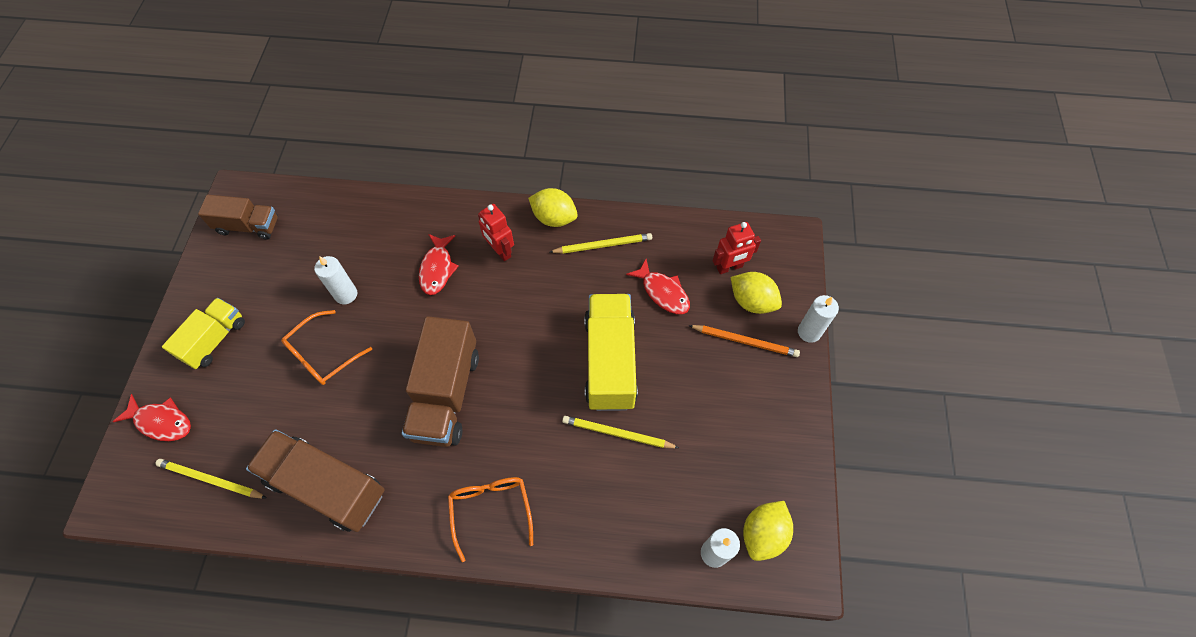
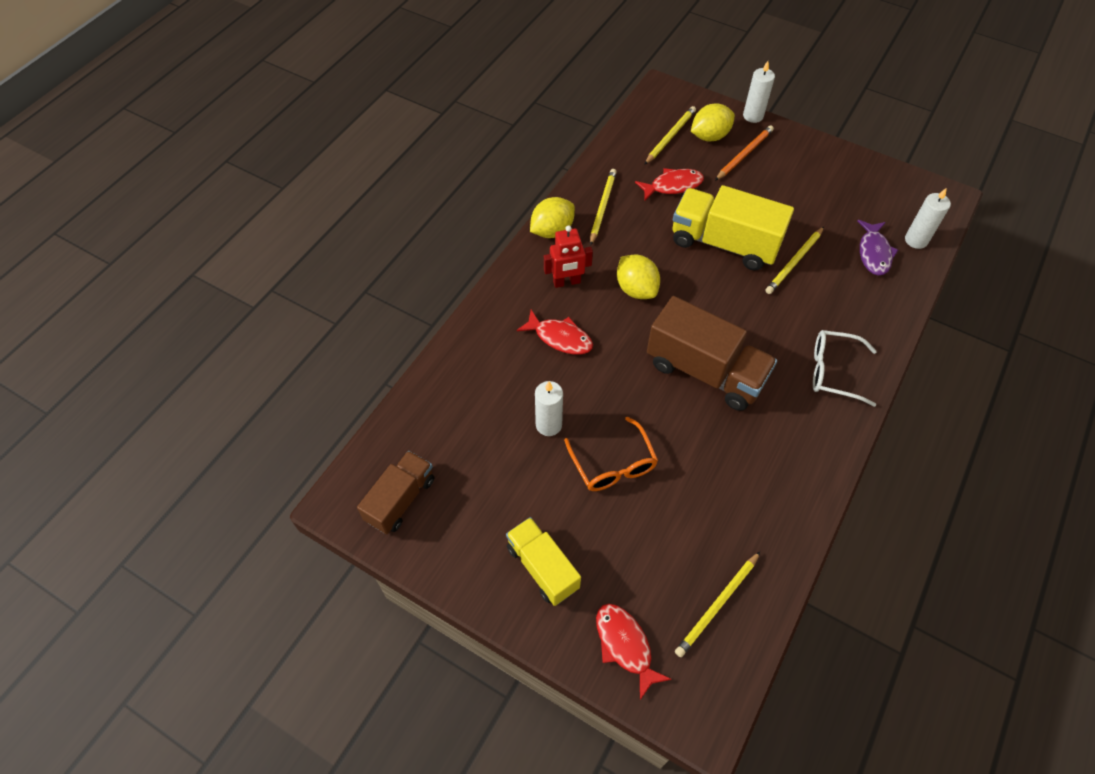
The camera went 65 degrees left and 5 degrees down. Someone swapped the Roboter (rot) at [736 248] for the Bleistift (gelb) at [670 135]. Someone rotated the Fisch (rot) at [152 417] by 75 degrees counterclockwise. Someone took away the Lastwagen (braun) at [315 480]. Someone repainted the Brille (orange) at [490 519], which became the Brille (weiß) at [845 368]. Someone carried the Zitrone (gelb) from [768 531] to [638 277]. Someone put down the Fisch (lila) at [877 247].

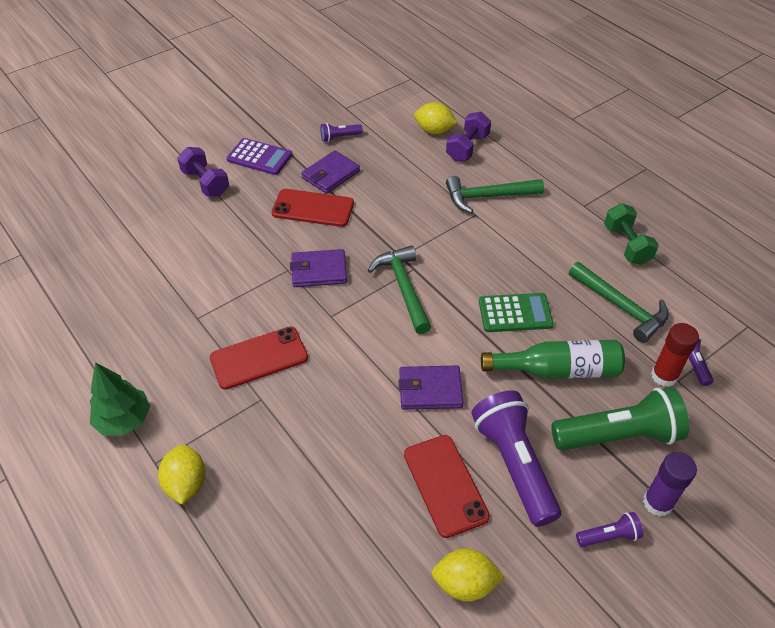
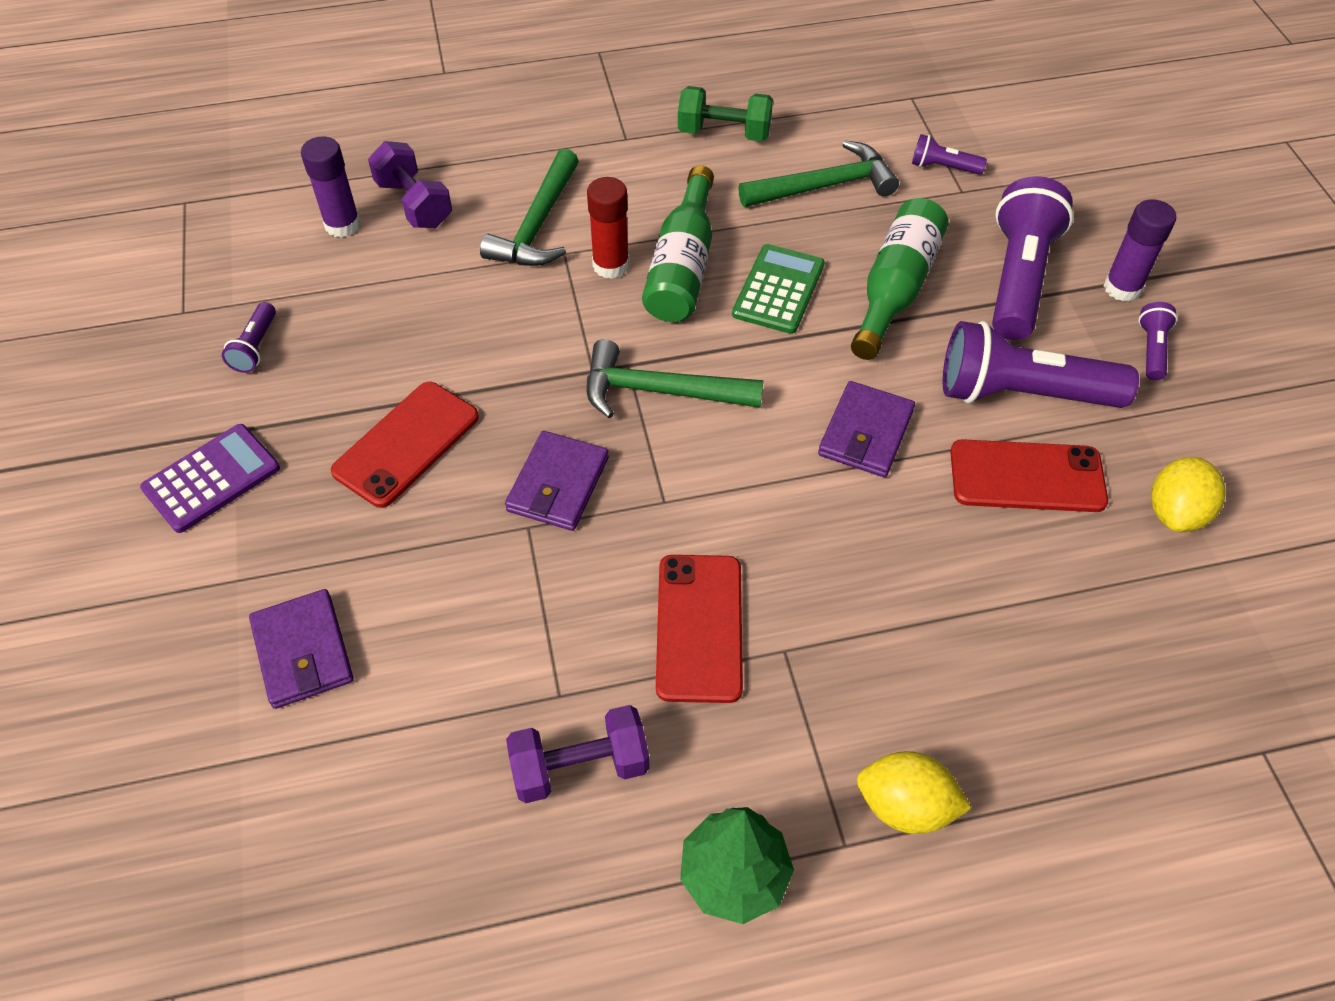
The camera went 65 degrees left and 5 degrees up. Someone swapped the Zitrone (gelb) at [435 118] for the Klebestift (lila) at [331 187]. Someone carried the Hantel (lila) from [203 171] to [578 754]. Someone carried the Geldbörse (lila) from [330 172] to [301 649]. Someone carried the Klebestift (rot) from [675 355] to [608 228]. Someone repainted the Taschenlampe (grün) at [620 419], which became the Taschenlampe (lila) at [1033 258]. Someone put down the Flasche (grün) at [678 243].

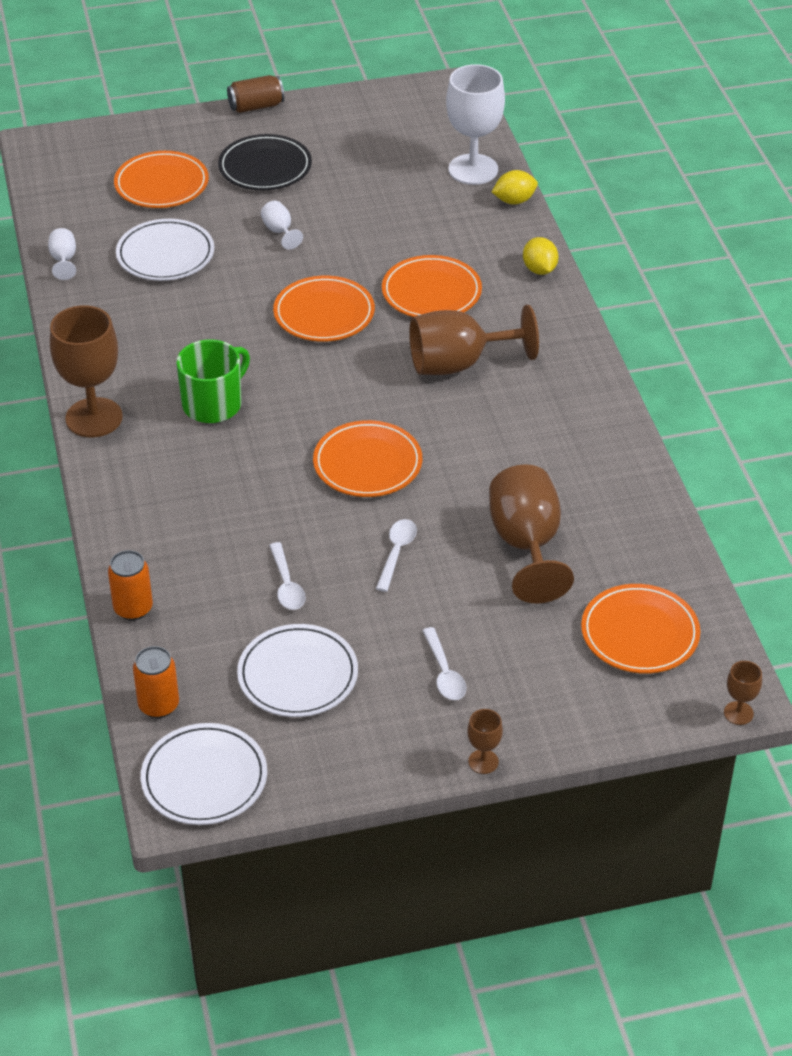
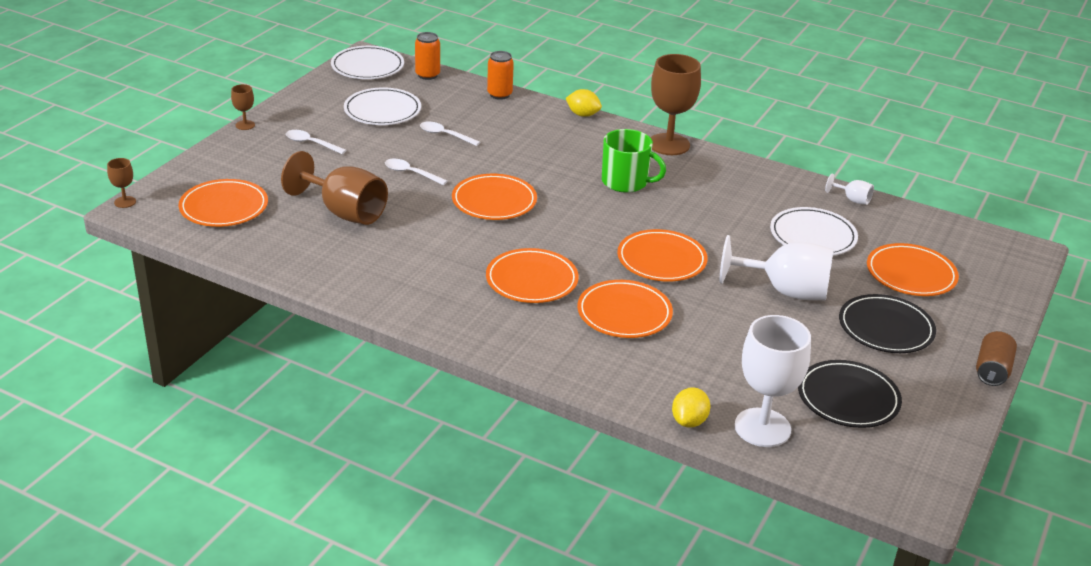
The camera went 130 degrees right and 10 degrees down. Someone scaled the Kelch (weiß) at [282 225] by 2.20. Someone carried the Zitrone (gelb) from [540 256] to [584 103]. Someone swapped the Kelch (braun) at [474 340] for the Teller (orange) at [532 275]. Someone rotated the Tasse (grün) at [213 381] by 60 degrees counterclockwise. Someone rotated the Löffel (weiß) at [396 555] by 150 degrees clockwise. Someone put down the Teller (schwarz) at [850 394].

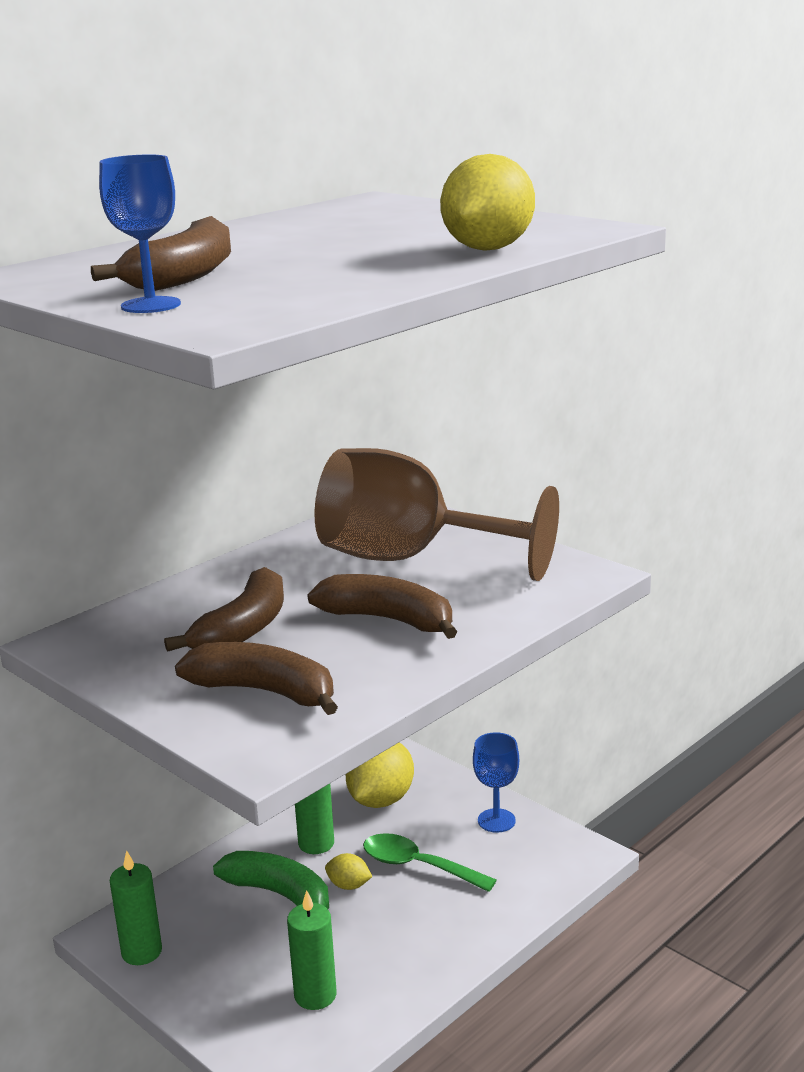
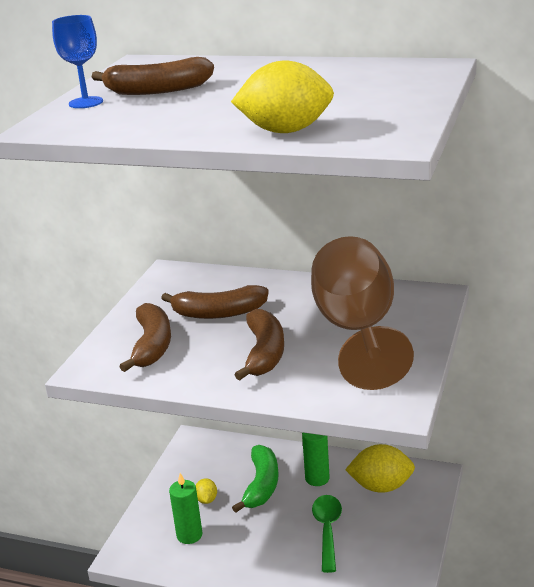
The camera went 65 degrees right and 5 degrees up. Someone took away the Kelch (blau) at [496 782]. Someone took away the Kerze (grün) at [136 907]. Someone carried the Zitrone (gelb) from [348 871] to [206 491].

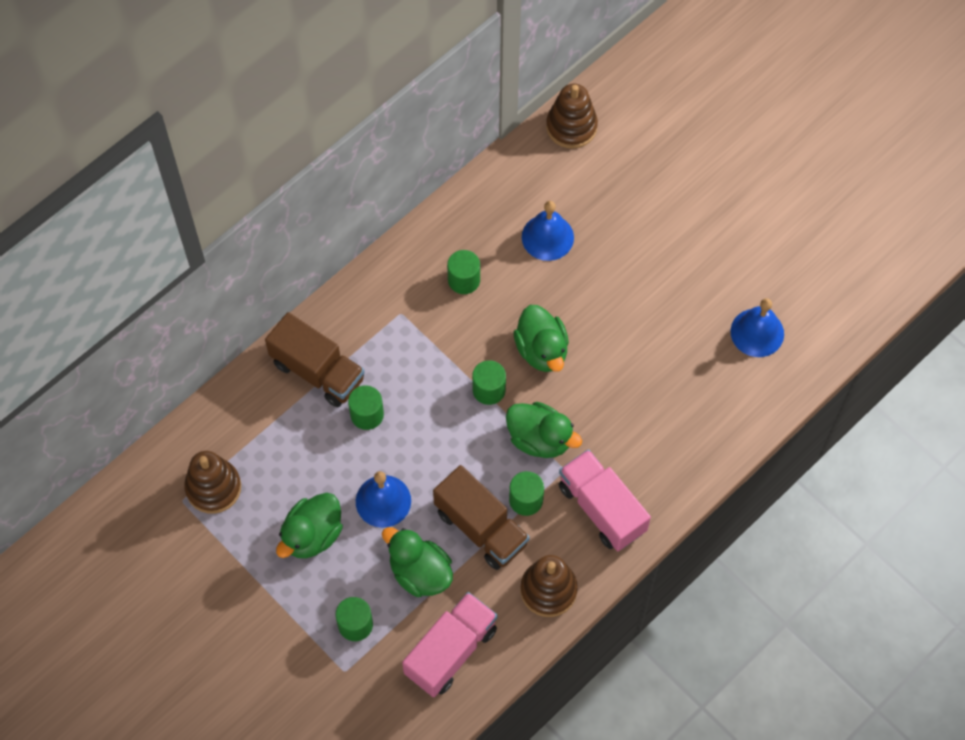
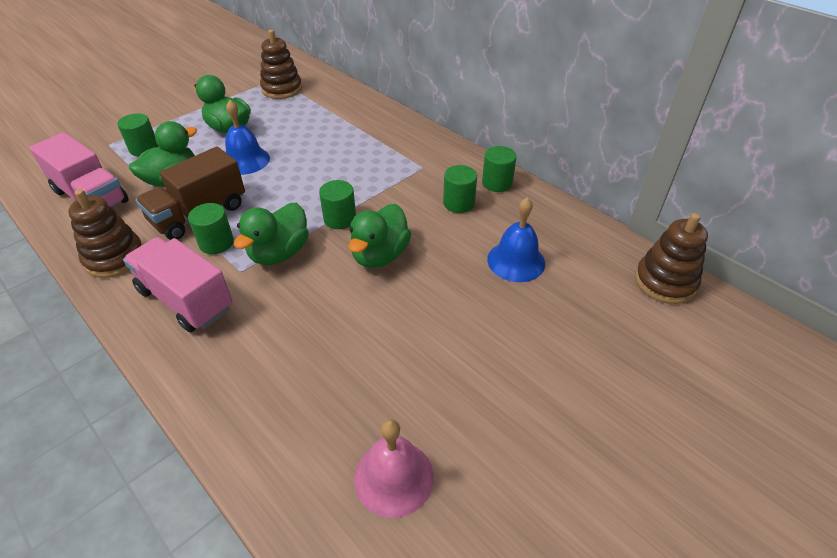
The camera went 90 degrees right and 20 degrees down. Someone repainted the Glocke (blau) at [757 327], which became the Glocke (rosa) at [394 468]. Someone rotated the Ente (grün) at [541 338] by 45 degrees counterclockwise. Someone took away the Lastwagen (braun) at [315 359]. Someone carried the Vollzylinder (grün) from [366 407] to [499 169]. Someone rotated the Lastwagen (rosa) at [605 500] by 105 degrees counterclockwise.

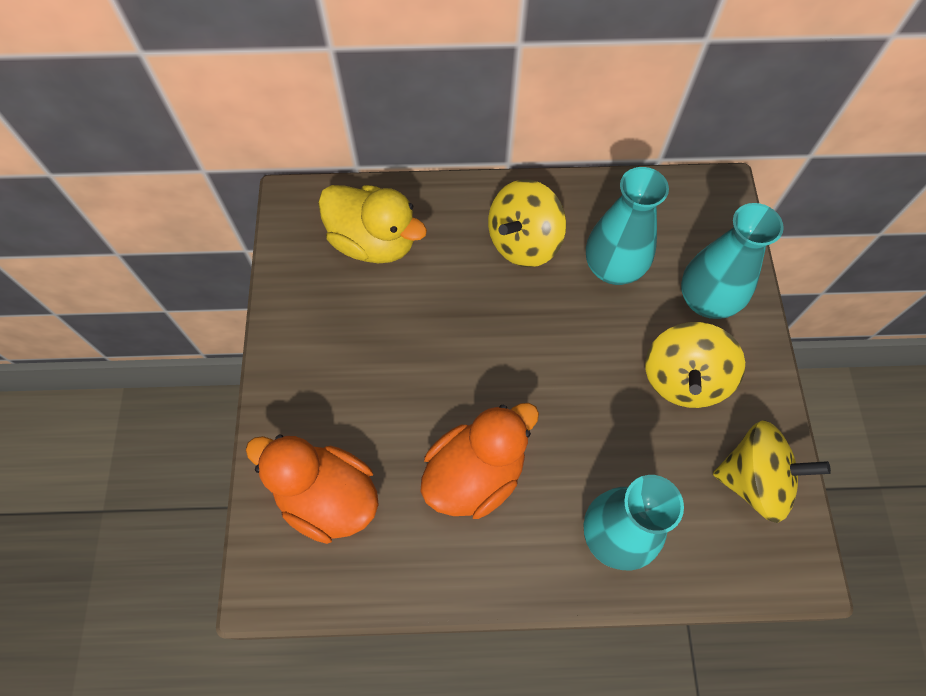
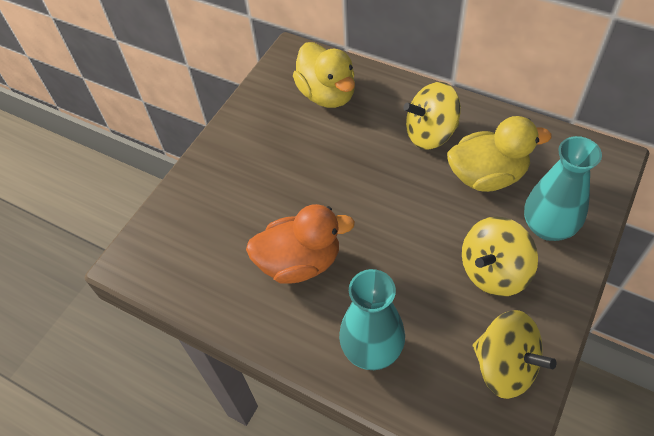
The camera went 35 degrees right and 10 degrees down. Someone swapped the Vase (türkis) at [627 226] for the Ente (gelb) at [499 154]. Someone took away the Ente (orange) at [312 489].

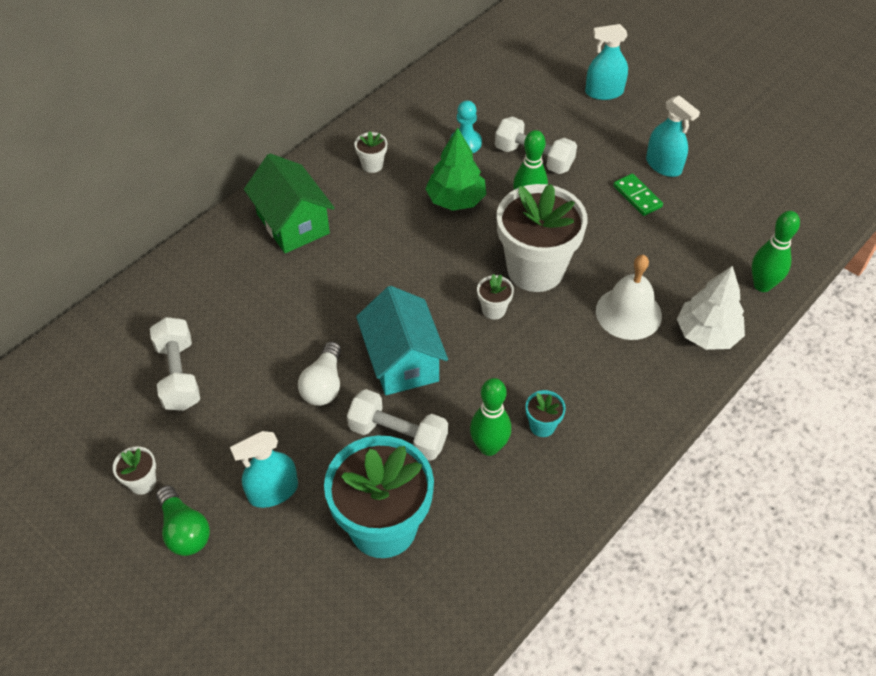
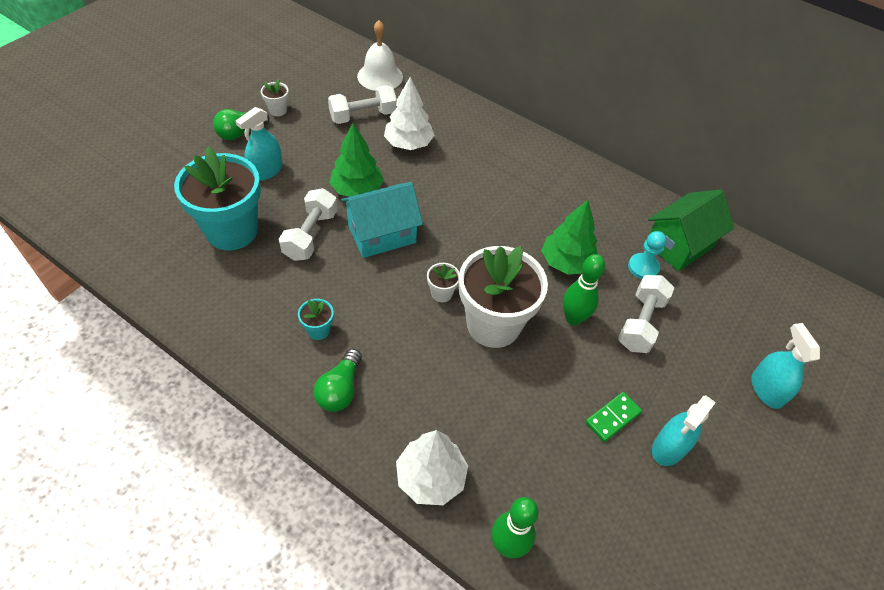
The camera went 80 degrees right and 0 degrees up. Someone took away the Blumentopf (weiß) at [370 152]. Someone carried the Haus (grün) from [289 203] to [691 230]. Someone carried the Glocke (weiß) from [629 297] to [380 55]. Someone swapped the Glühbirne (weiß) at [319 374] for the Baum (grün) at [356 160]. Someone took away the Bowlingkegel (grün) at [490 417]. Someone rotated the Sprühflasche (türkis) at [264 469] by 105 degrees counterclockwise. Someone put down the Baum (weiß) at [409 113]. Someone put down the Glühbirne (grün) at [337 380].

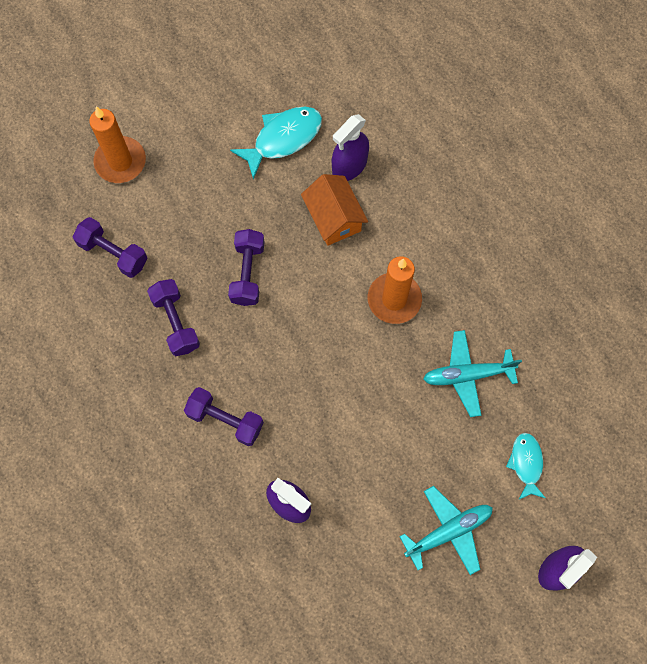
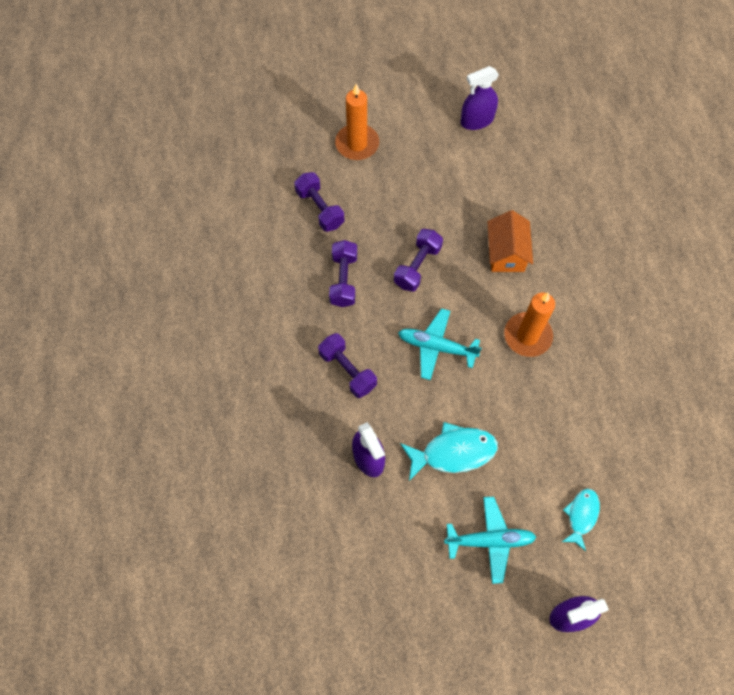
The camera went 25 degrees right and 5 degrees down. Someone carried the Fisch (türkis) from [276 143] to [449 451]. Someone carried the Sprühflasche (lila) from [350 147] to [480 98]. Someone carried the Flugzeug (türkis) from [472 373] to [440 344].

